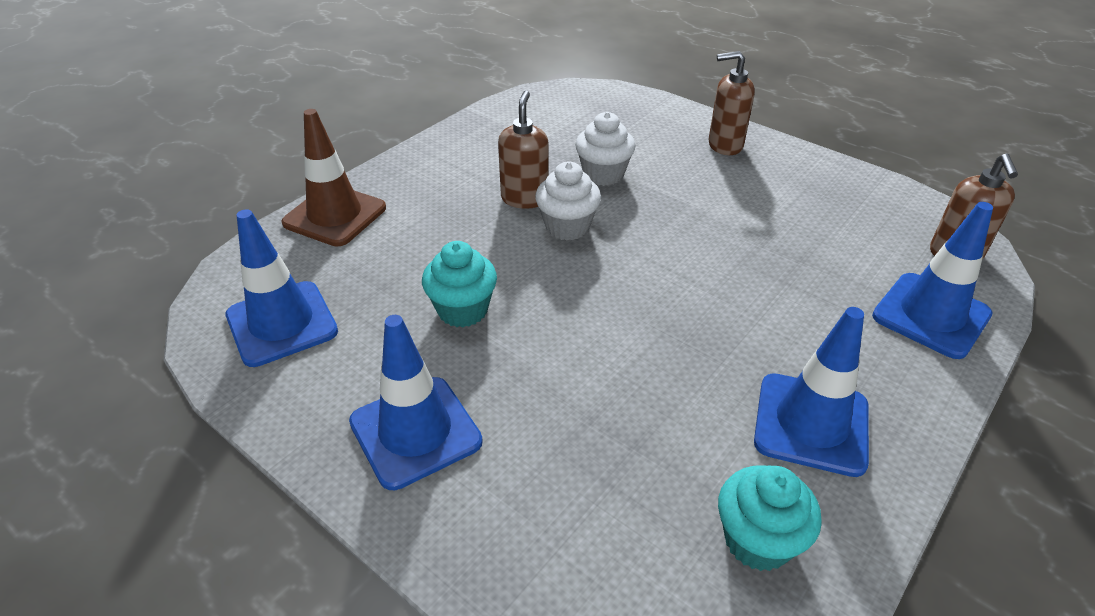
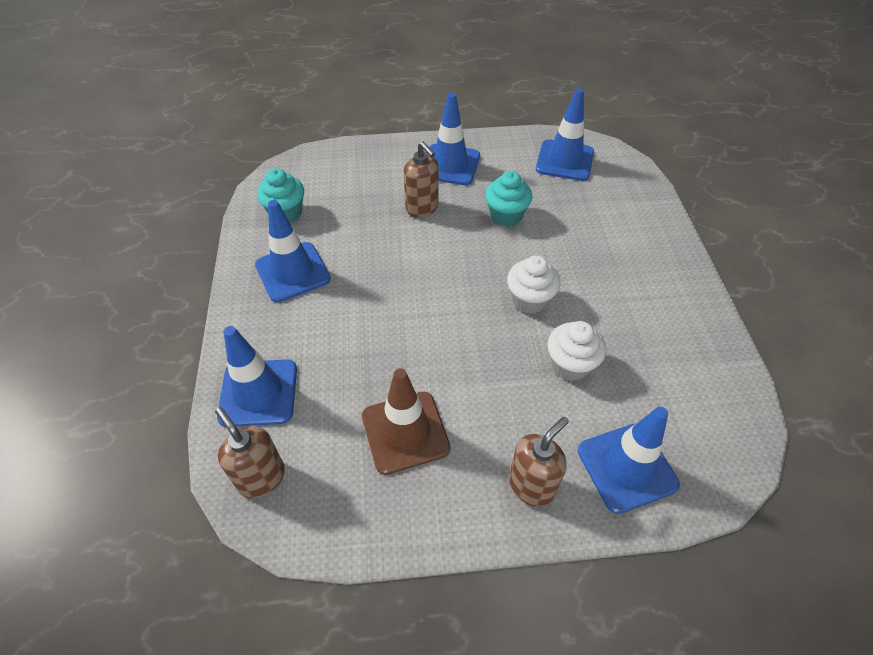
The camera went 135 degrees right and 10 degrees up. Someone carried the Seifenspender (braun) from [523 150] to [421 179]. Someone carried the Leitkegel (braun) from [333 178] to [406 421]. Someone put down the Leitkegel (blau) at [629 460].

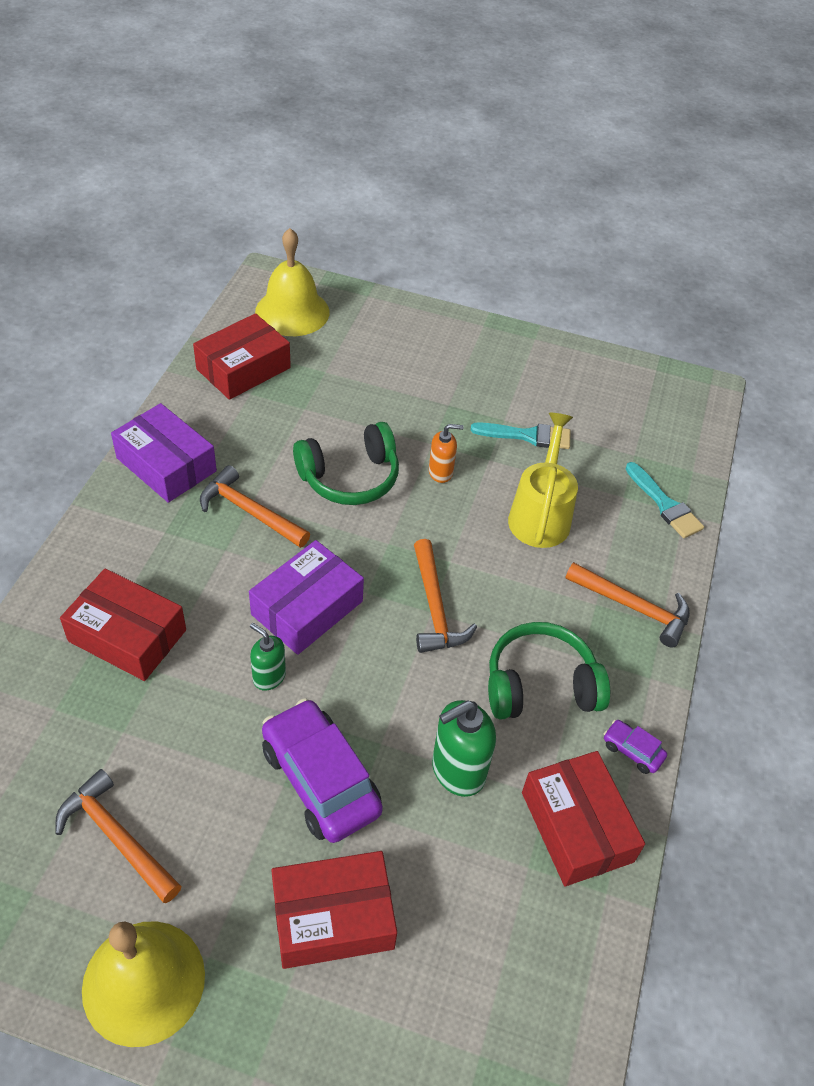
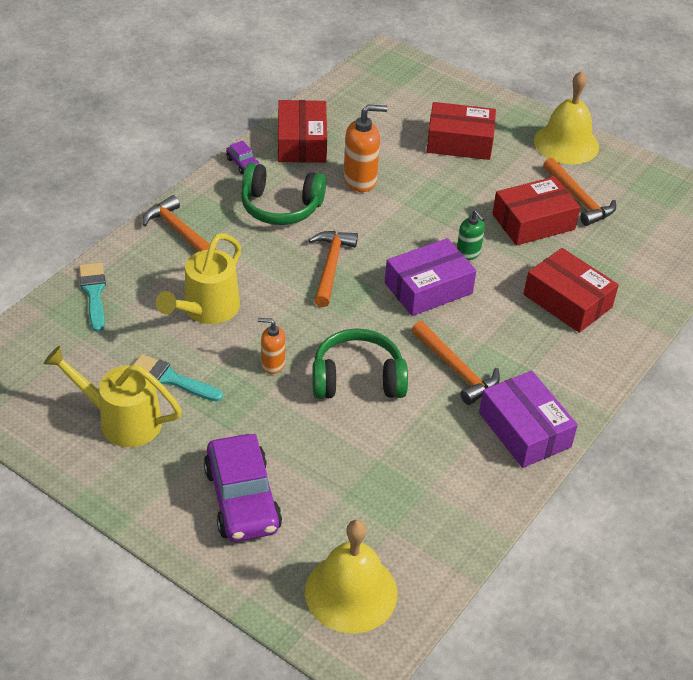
The camera went 160 degrees left and 5 degrees down. Someone carried the Schachtel (rot) from [242 356] to [536 211]. Someone carried the Auto (lila) from [322 770] to [243 488]. Someone repainted the Seifenspender (grün) at [464 748], which became the Seifenspender (orange) at [365 148]. Someone put down the Gießkanne (gelb) at [112 396].

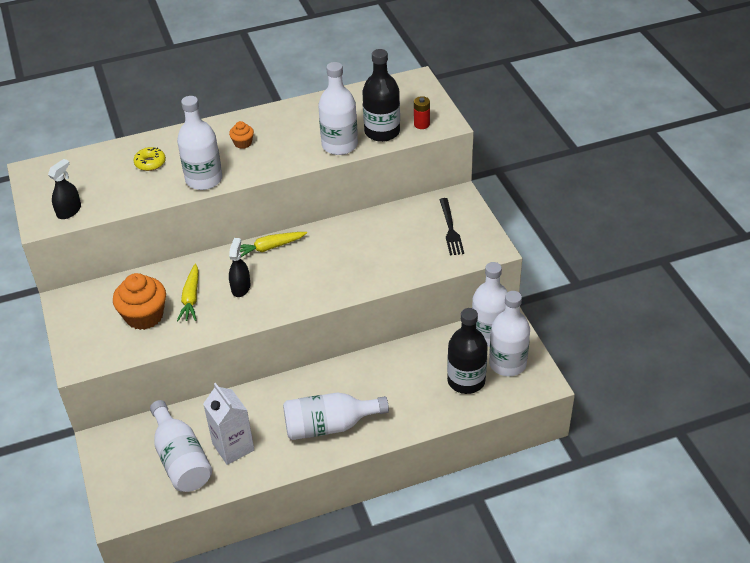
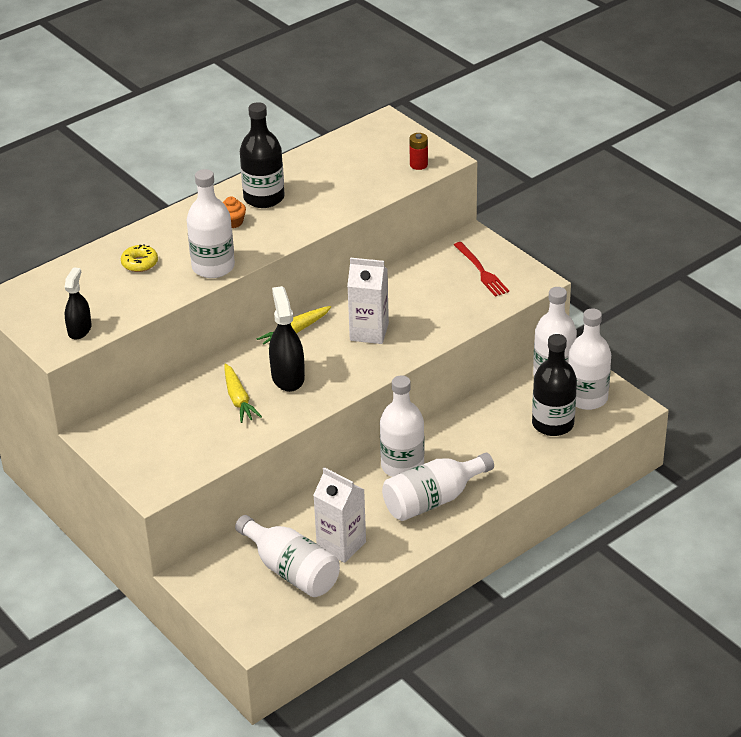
The camera went 20 degrees left and 5 degrees down. Someone carried the Flasche (schwarz) from [381 95] to [262 155]. Someone carried the Flasche (weiß) from [338 108] to [402 426]. Someone repainted the Gabel (schwarz) at [451 226], which became the Gabel (rot) at [481 269]. Someone scaled the Sprühflasche (schwarz) at [240 267] by 1.51. Someone took away the Muffin (orange) at [139 301]. Someone put down the Getränkekarton (weiß) at [368 300].

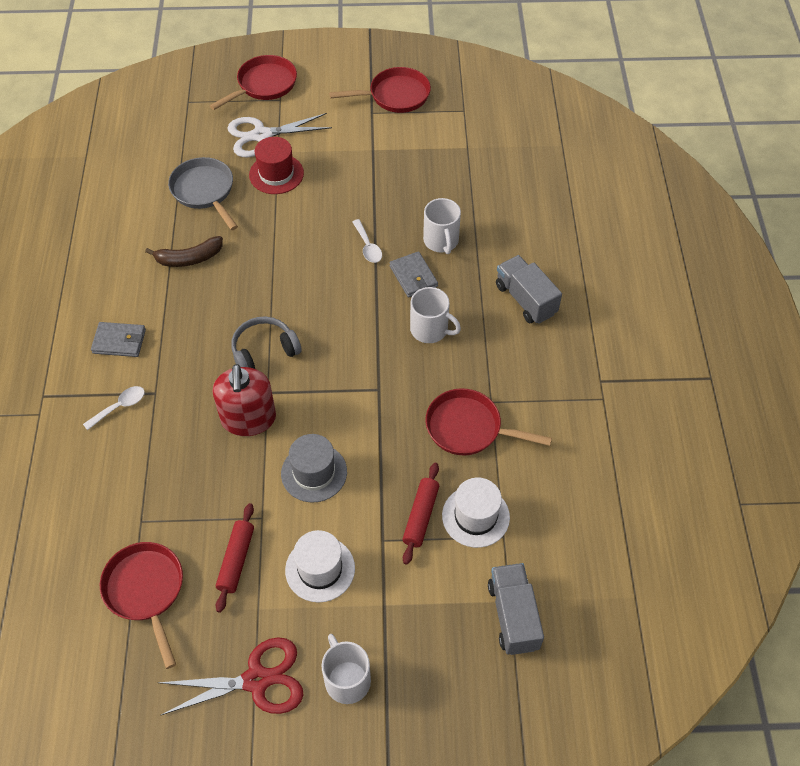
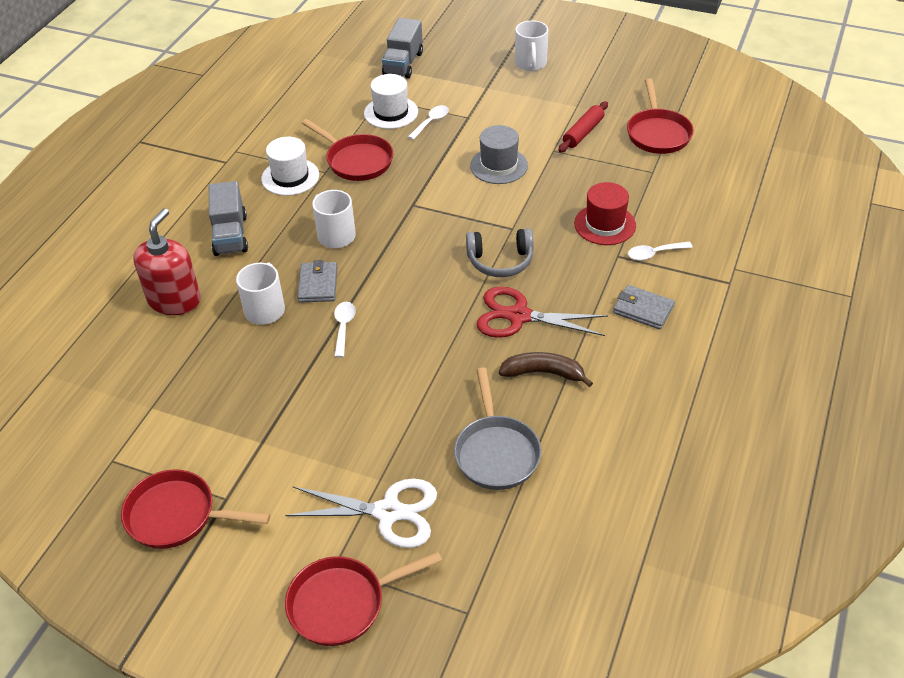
The camera went 155 degrees left and 10 degrees down. Someone carried the Hut (rot) from [276 165] to [605 213]. Someone carried the Seifenspender (rot) from [244 400] to [167 261]. Someone swapped the Nudelholz (rot) at [420 514] for the Löffel (weiß) at [428 122]. Someone carried the Hut (weiß) from [320 566] to [290 166]. Someone carried the Schere (rot) from [231 676] to [542 312].

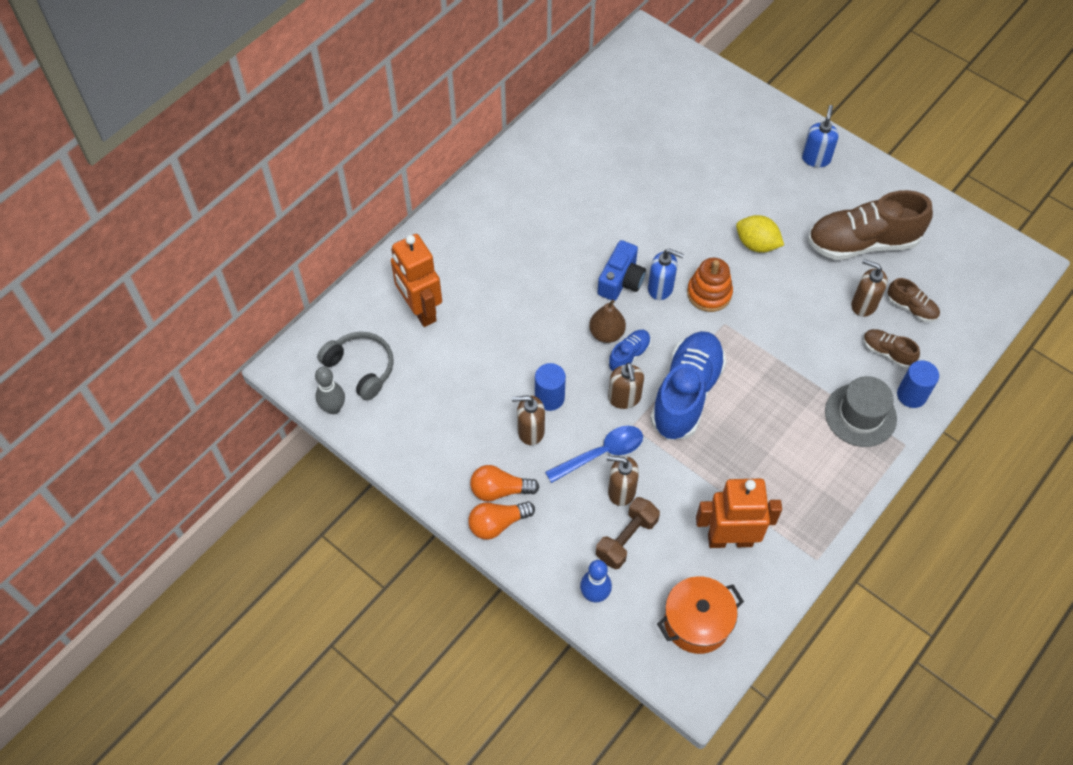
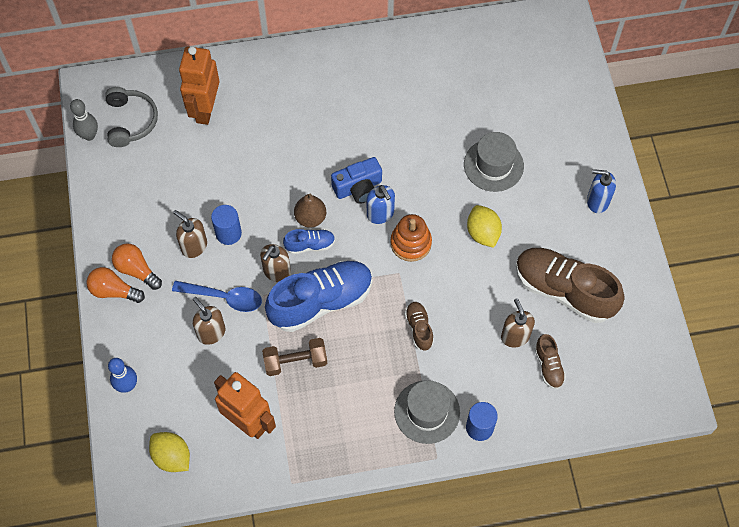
The camera went 40 degrees right and 5 degrees up. Someone rotated the Seifenspender (blau) at [820 136] by 135 degrees counterclockwise. Someone carried the Schuh (braun) from [891 348] to [419 326]. Someone carried the Hantel (braun) from [628 533] to [294 357]. Someone swapped the Kochtopf (orange) at [700 615] for the Zitrone (gelb) at [169 452]. Someone put down the Hut (grau) at [494 162].

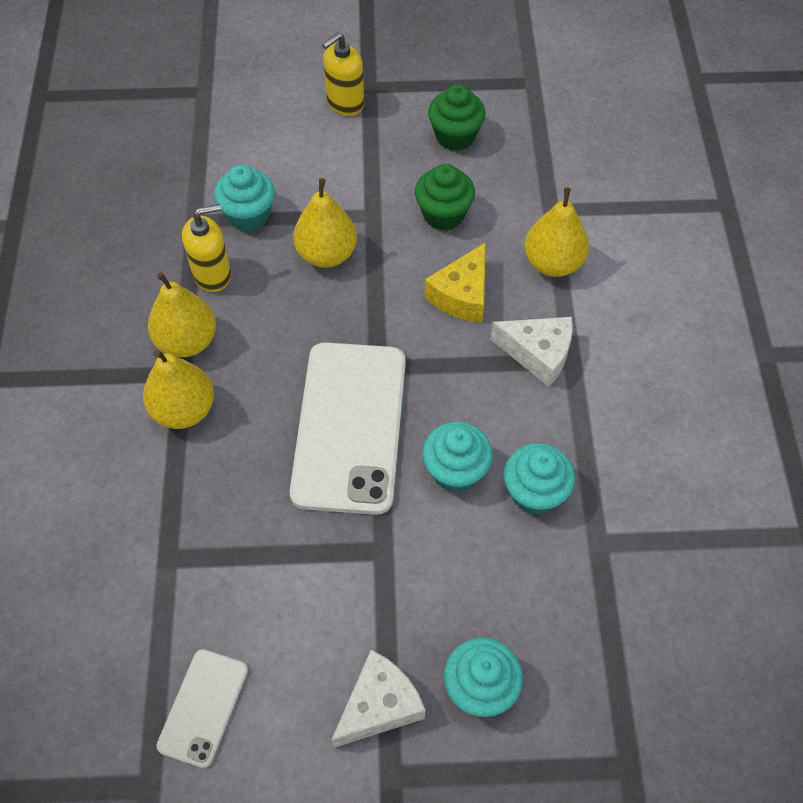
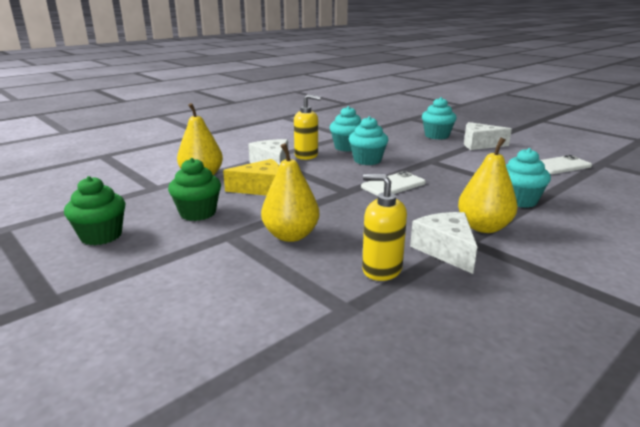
The camera went 130 degrees left and 35 degrees down. Someone carried the Seifenspender (gelb) from [343 74] to [307 127]. Someone carried the Muffin (türkis) from [244 198] to [528 178]. Someone swapped the Birne (gelb) at [182 314] for the Käse (weiß) at [443 243]. Someone scaled the Handy (weiß) at [348 428] by 0.50.

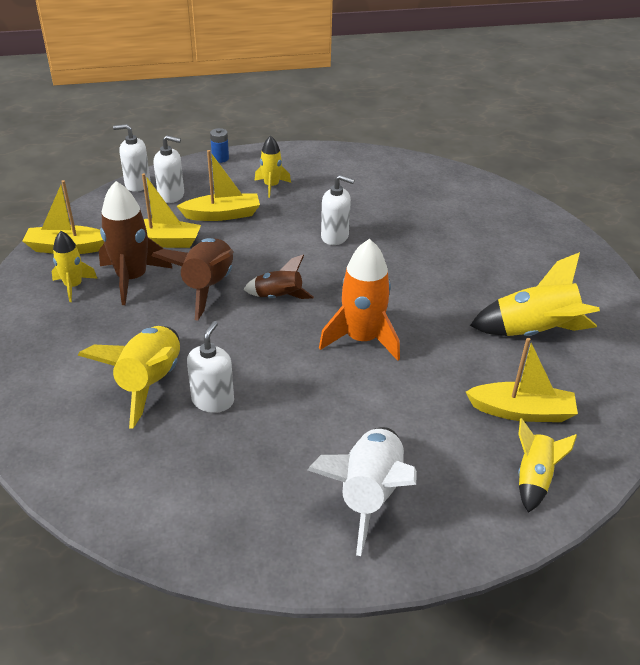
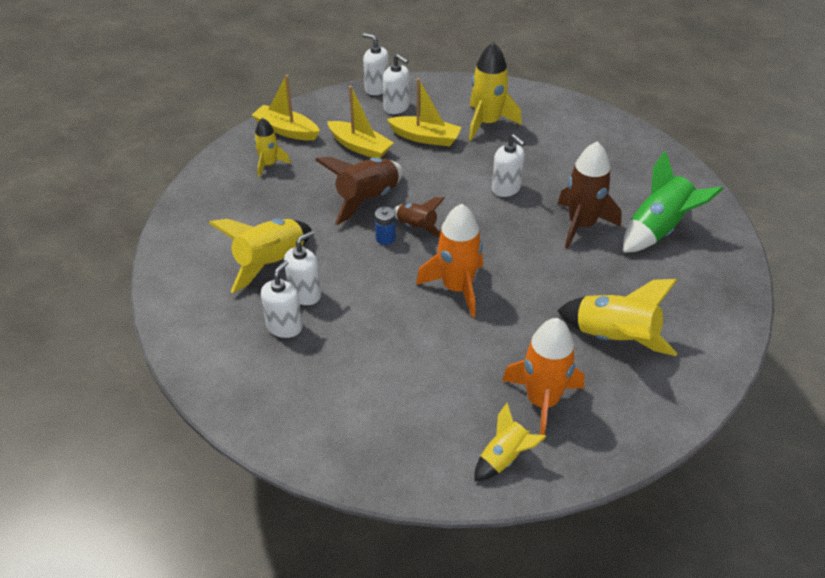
The camera went 30 degrees right and 5 degrees up. Someone carried the Batterie (blau) from [219 145] to [385 226]. Someone scaled the Rakete (gelb) at [273 166] by 1.70. Someone carried the Rakete (braun) from [136 243] to [590 195]. Someone swapped the Boot (gelb) at [522 380] for the Rakete (orange) at [543 379]. Someone took away the Rakete (weiß) at [362 491]. Someone put down the Rakete (grün) at [673 202]. Someone put down the Seifenspender (weiß) at [282 299].

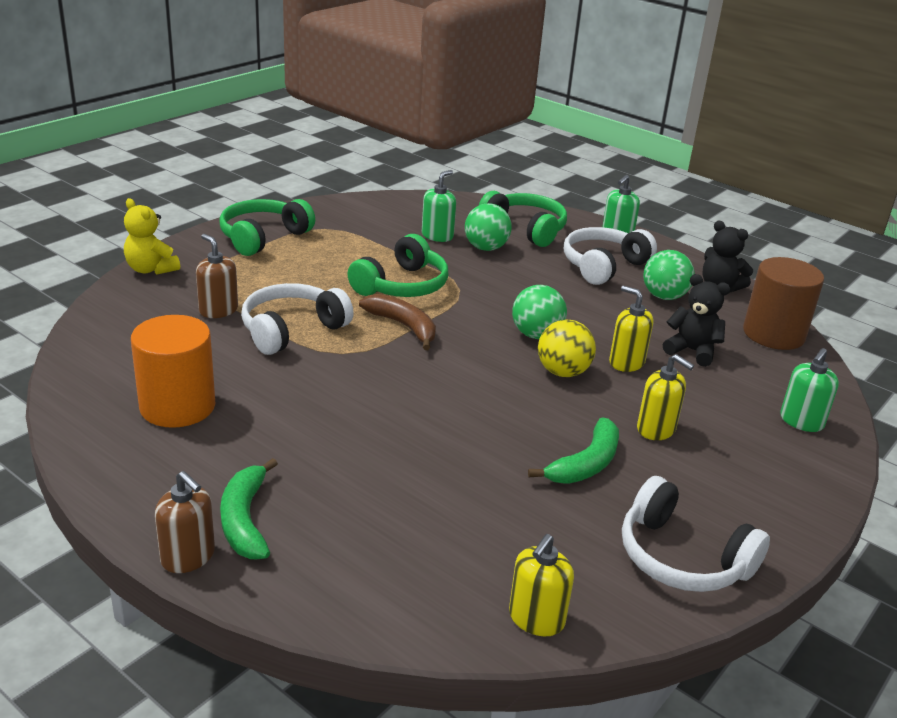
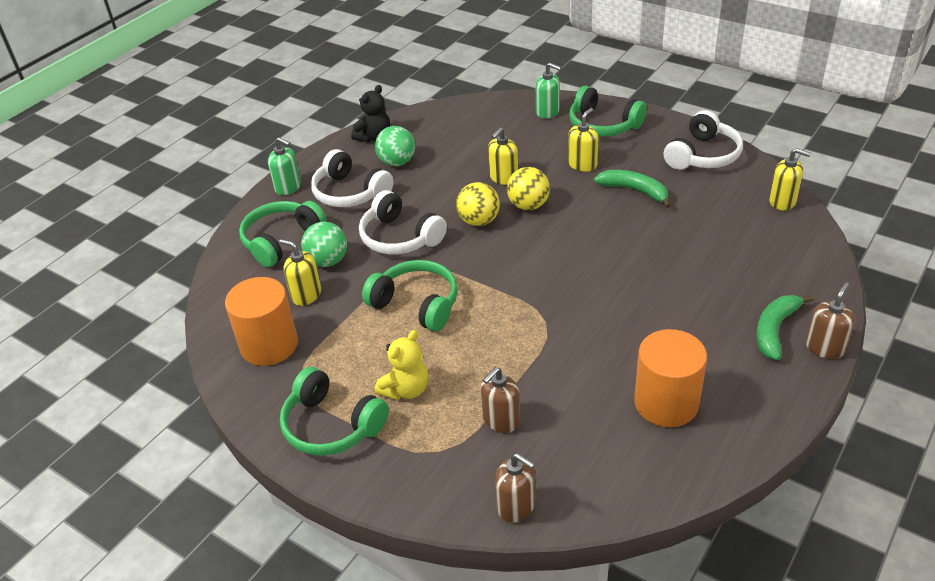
The camera went 90 degrees left and 10 degrees up. Someone repainted the Seifenspender (grün) at [439 206], which became the Seifenspender (gelb) at [300 272]. Someone carried the Teddybär (gelb) from [152 236] to [401 365]. Someone took away the Vollzylinder (braun) at [783 303]. Someone took away the Teddybär (schwarz) at [696 320]. Someone carried the Kopfhörer (weiß) from [297 319] to [403 222]. Someone repainted the Ball (grün) at [539 312], which became the Ball (gelb) at [478 204]. Someone took away the Banane (braun) at [397 322]. Someone rotated the Banane (grün) at [249 508] by 135 degrees clockwise. Someone put down the Kopfhörer (grün) at [608 111]. Someone put down the Vollzylinder (orange) at [261 321]. Someone put down the Seifenspender (braun) at [515 488].

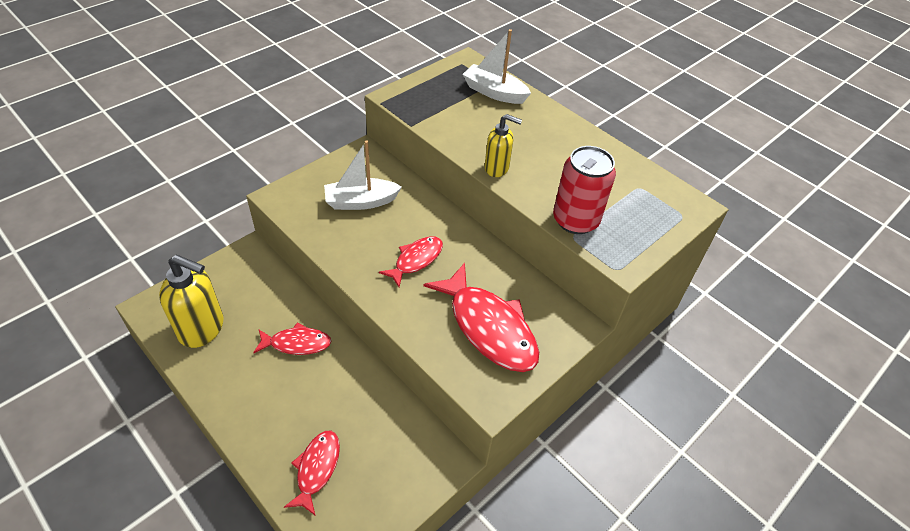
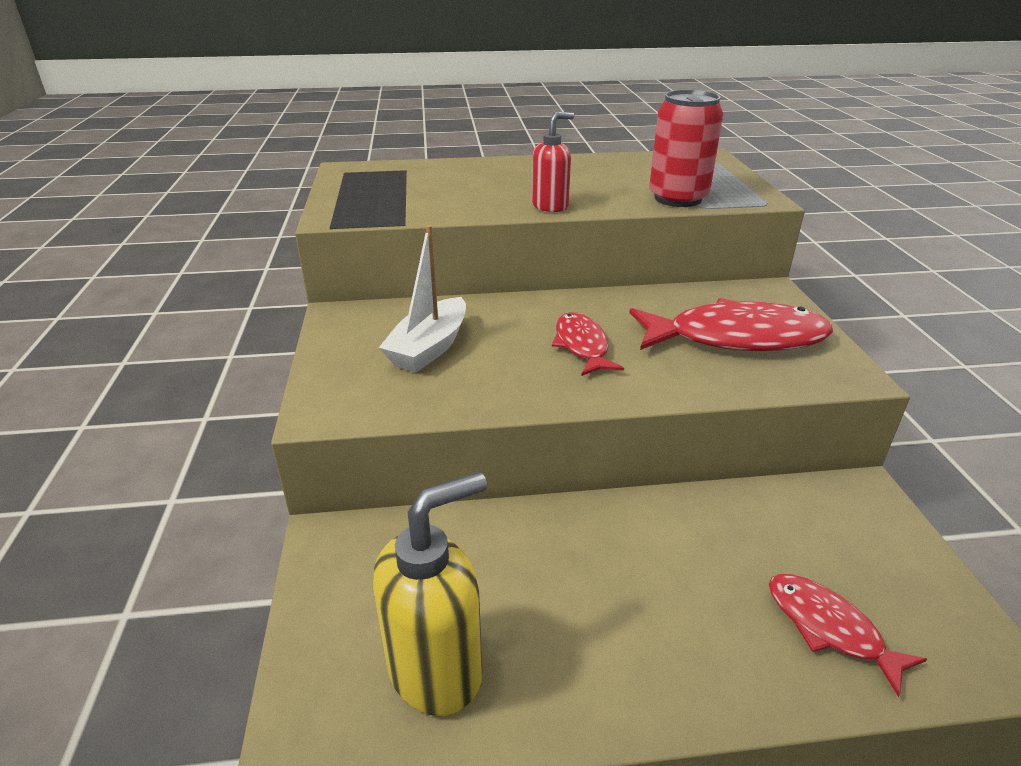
The camera went 50 degrees left and 15 degrees down. Someone took away the Boot (weiß) at [496 66]. Someone repainted the Seifenspender (gelb) at [503 145], which became the Seifenspender (rot) at [553 162]. Someone took away the Fisch (rot) at [292 339].

